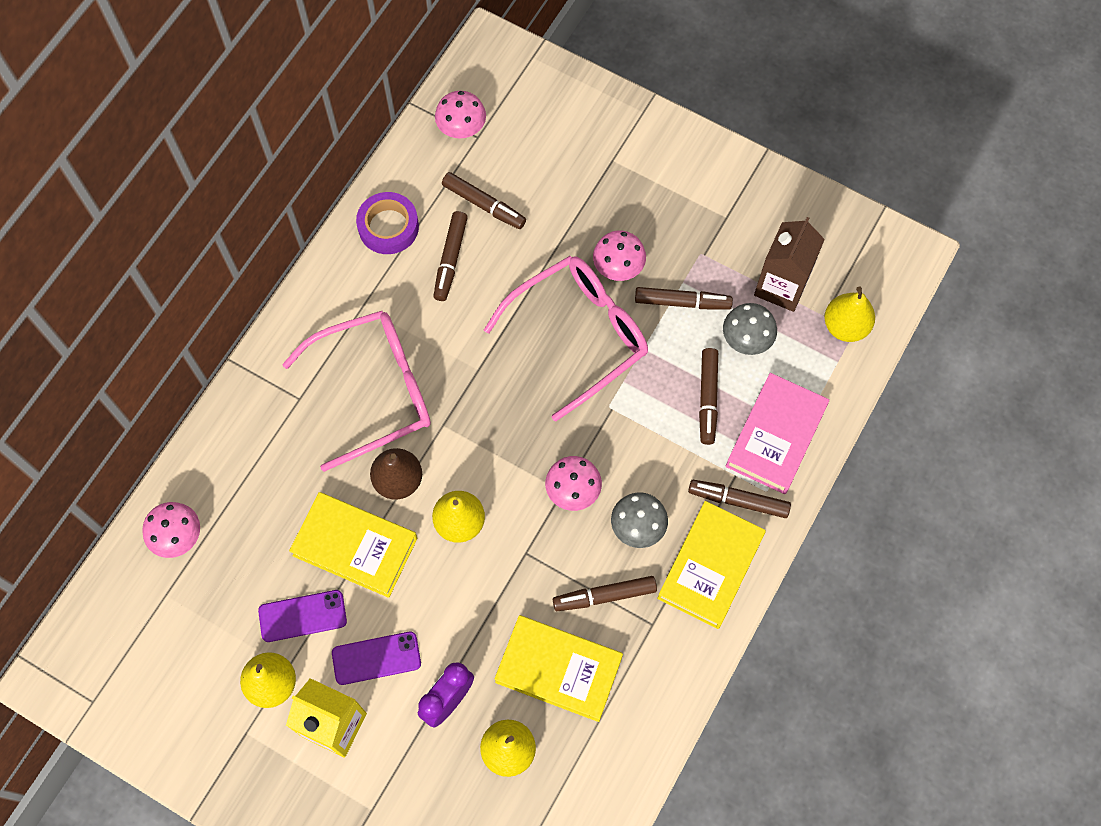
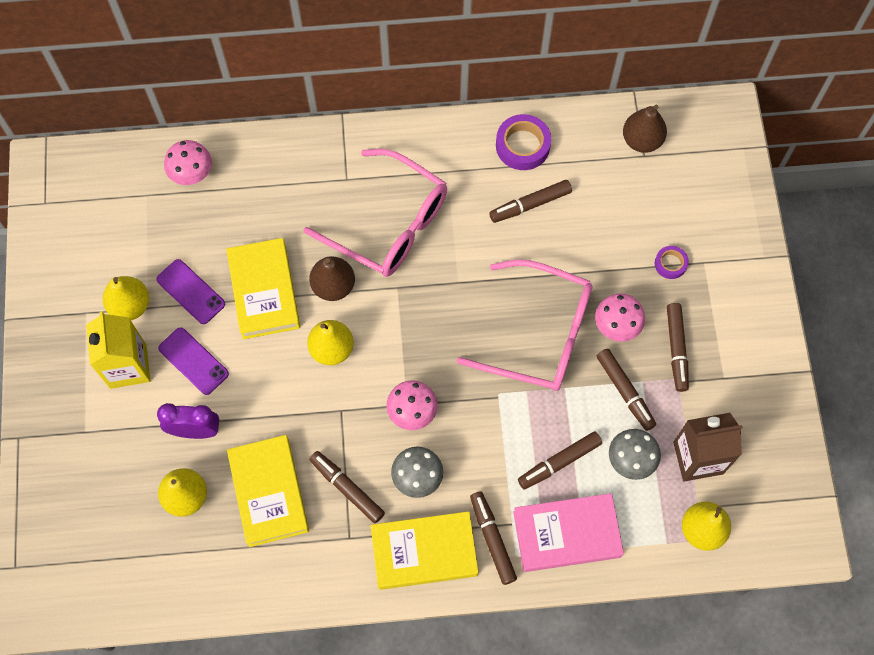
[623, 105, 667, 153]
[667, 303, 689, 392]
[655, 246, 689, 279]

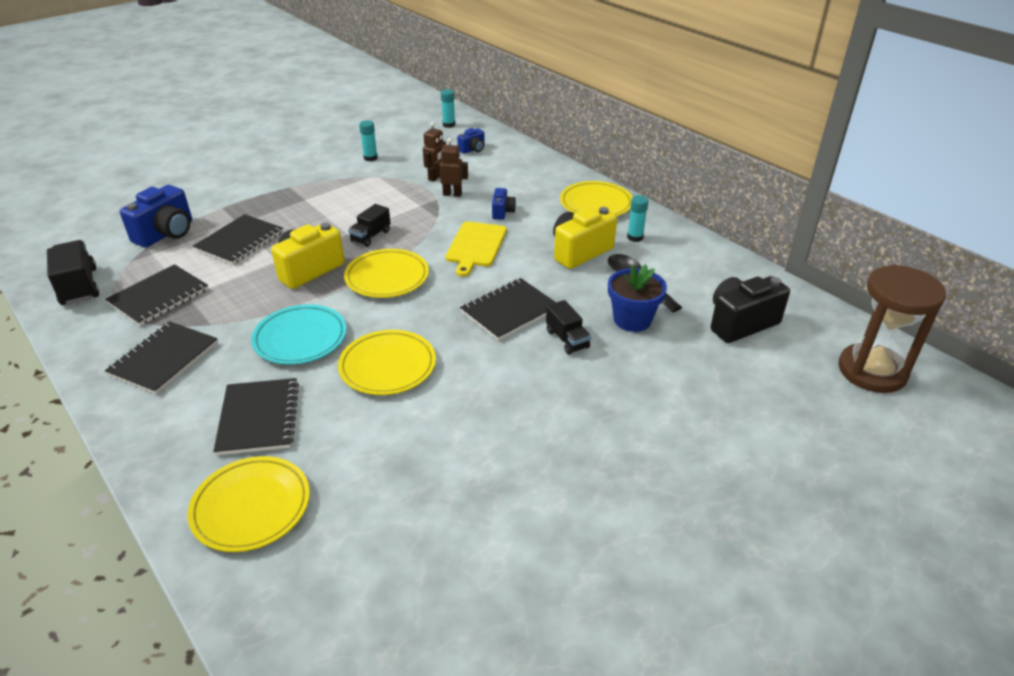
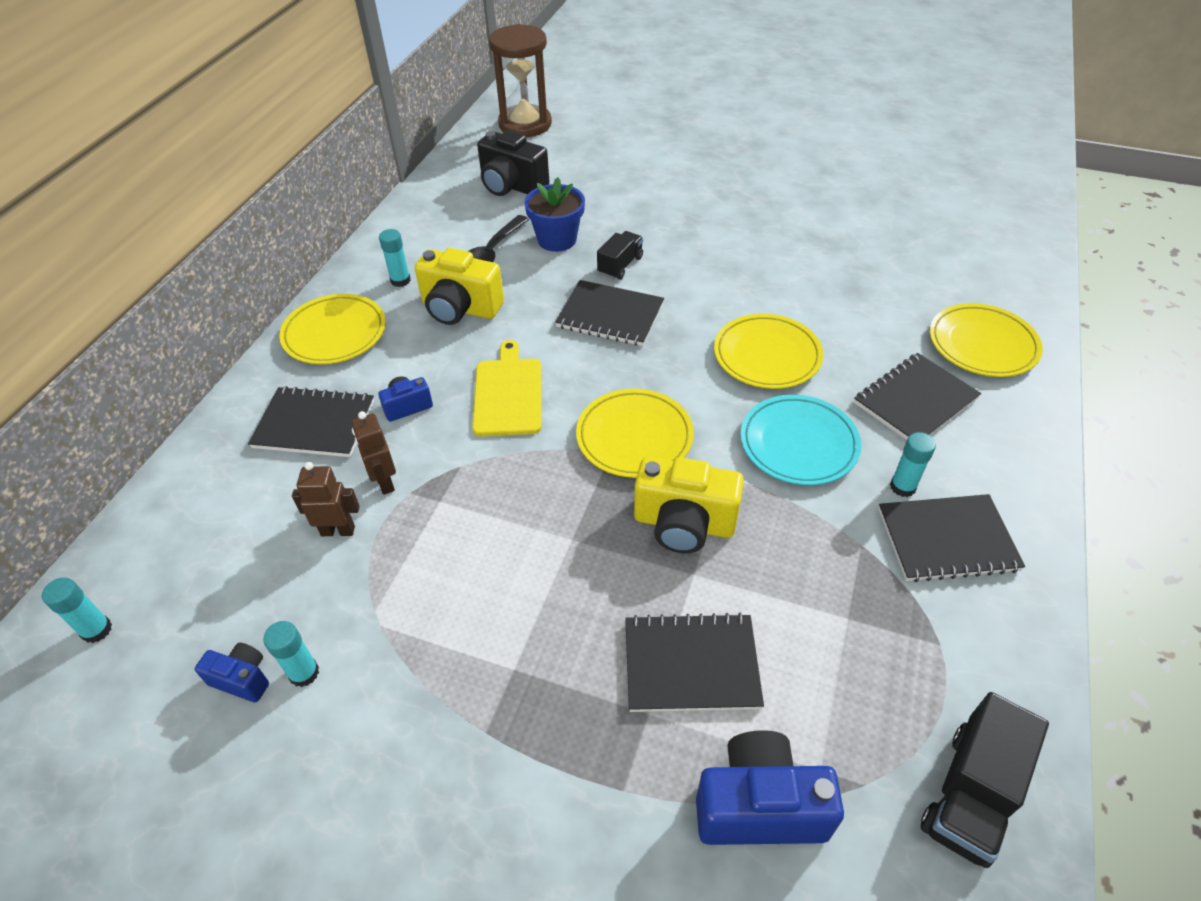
[194, 643, 269, 703]
[348, 204, 391, 247] (first image)
[472, 340, 542, 437]
[248, 386, 374, 457]
[890, 432, 936, 497]

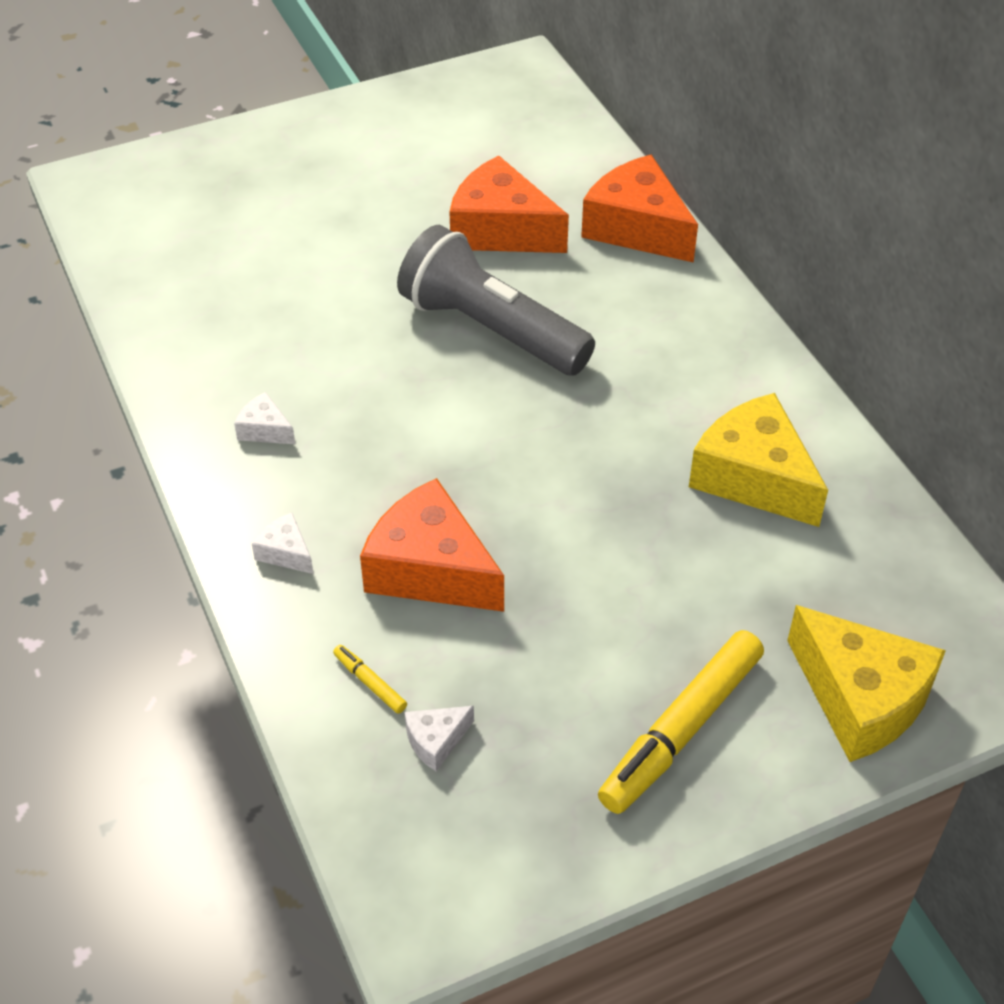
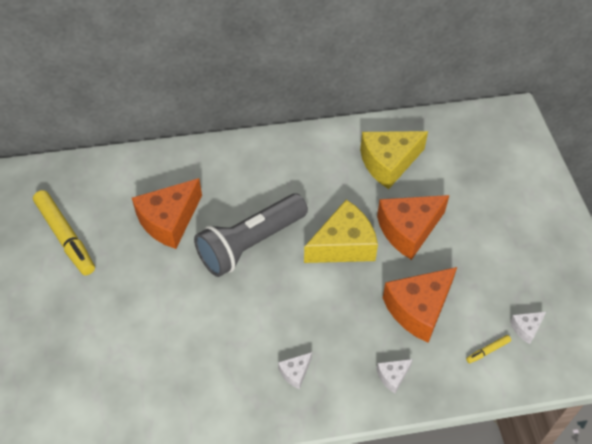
[377, 195, 449, 260]
[304, 200, 378, 263]
[33, 190, 95, 276]
[510, 312, 546, 344]

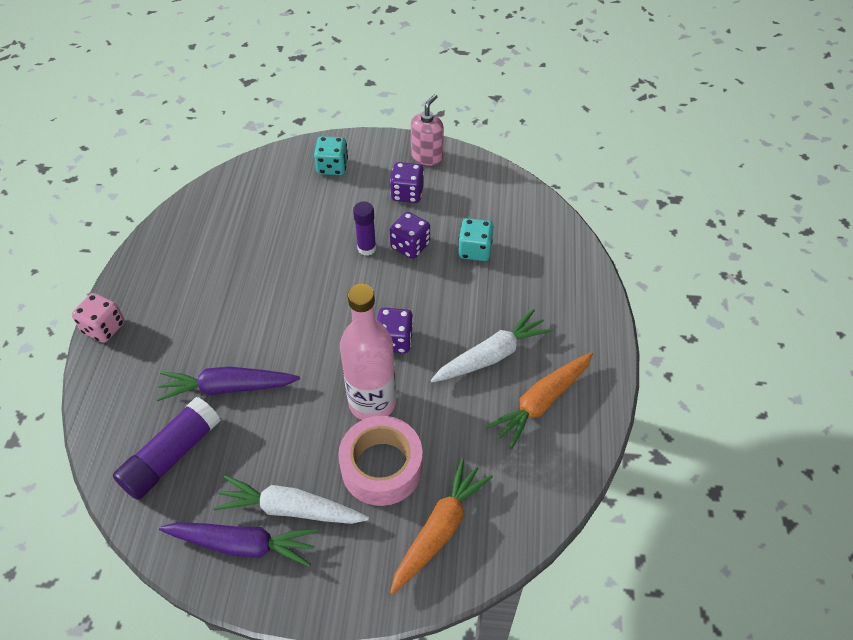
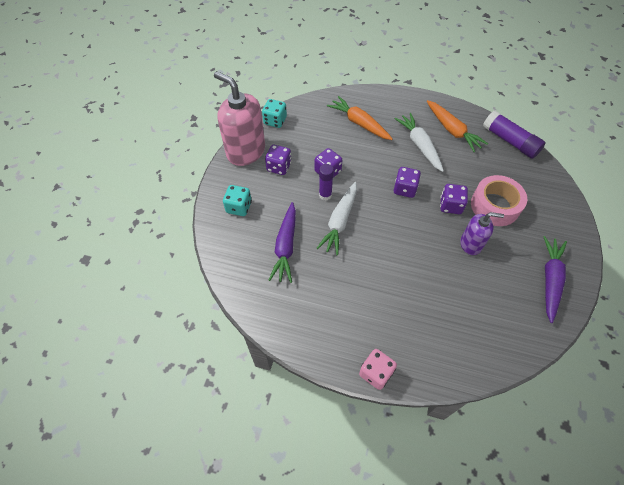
[214, 71, 265, 166]
[262, 99, 287, 128]
[440, 184, 468, 214]
[268, 202, 296, 283]
[483, 111, 546, 159]
[327, 96, 393, 140]
[316, 182, 357, 255]
[461, 212, 504, 255]

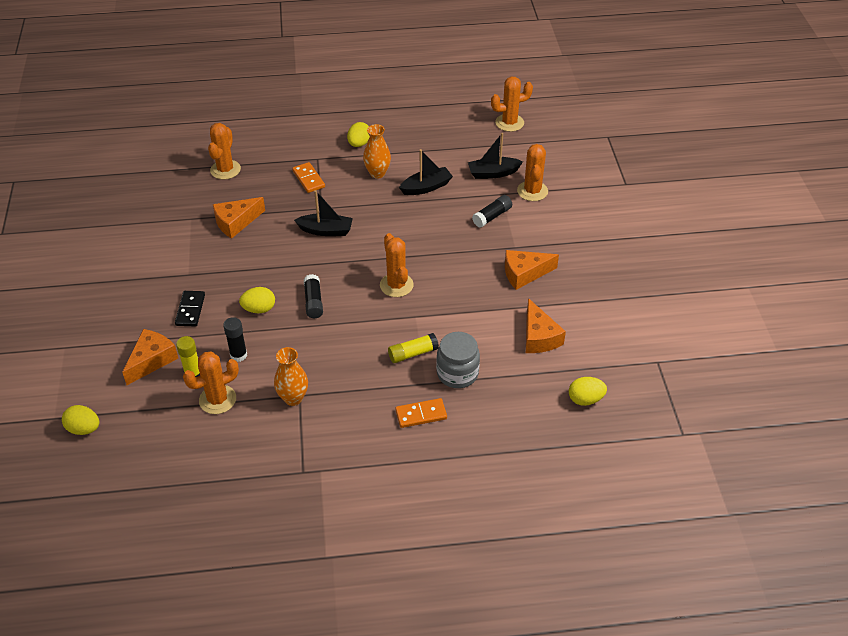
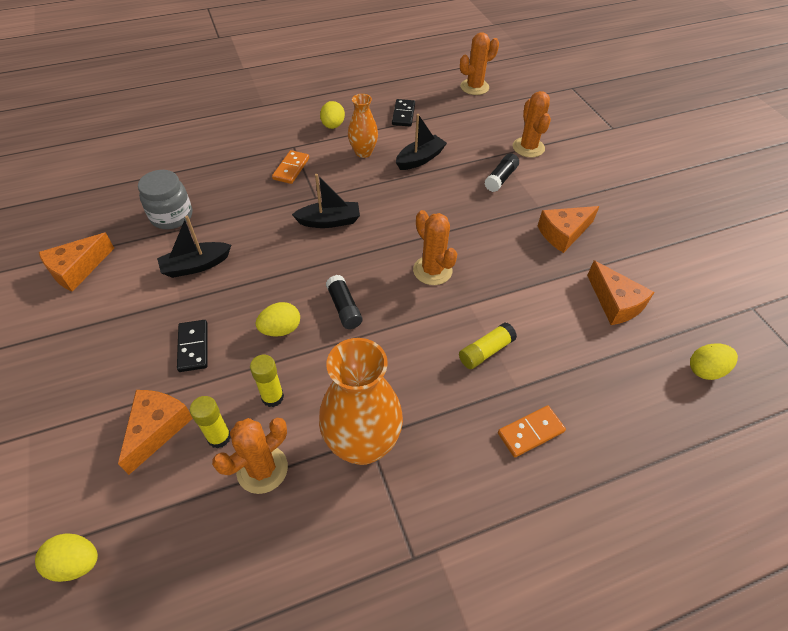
[208, 123, 241, 180] (first image)
[157, 216, 231, 278]
[272, 150, 309, 184]
[39, 233, 114, 292]
[250, 355, 284, 407]
[138, 170, 192, 229]
[319, 338, 403, 465]
[392, 99, 415, 126]

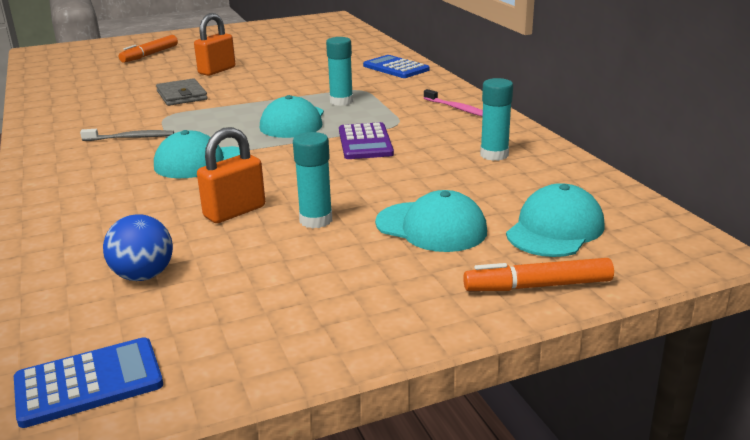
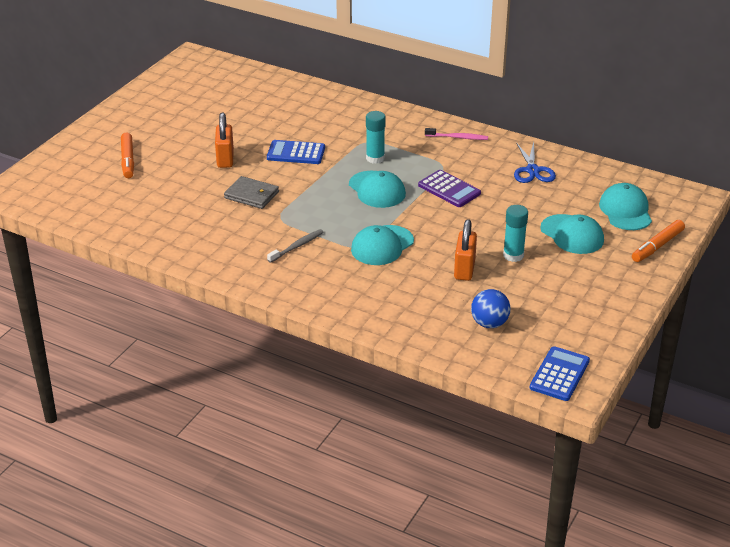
[267, 140, 325, 164]
[514, 142, 556, 183]
[540, 214, 604, 254]

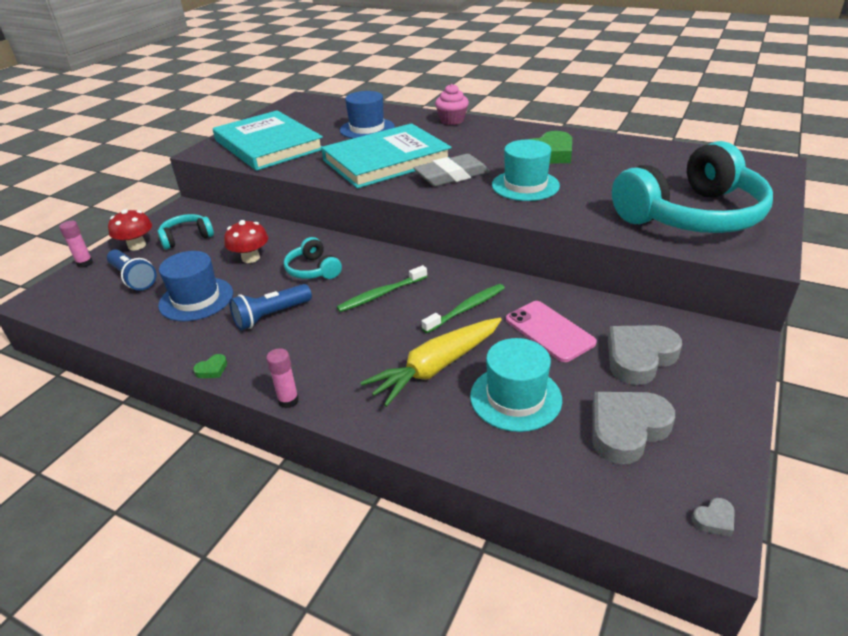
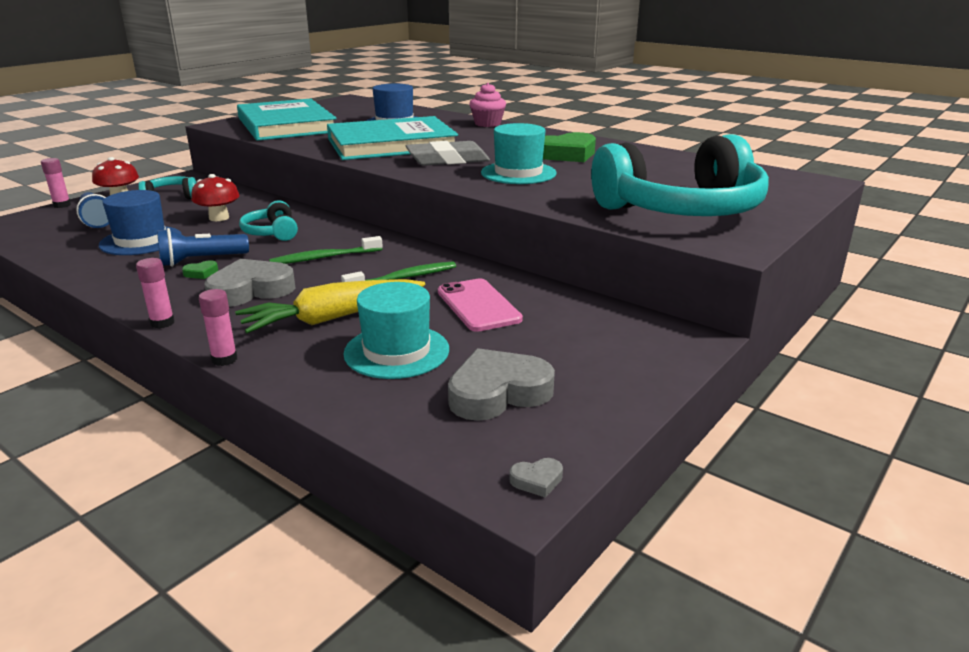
[204, 259, 295, 307]
[182, 260, 218, 279]
[199, 289, 237, 366]

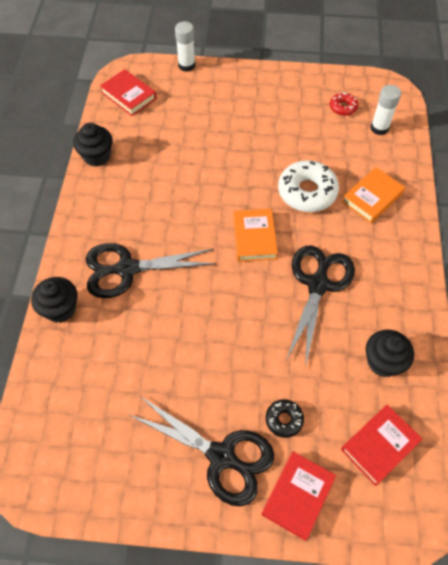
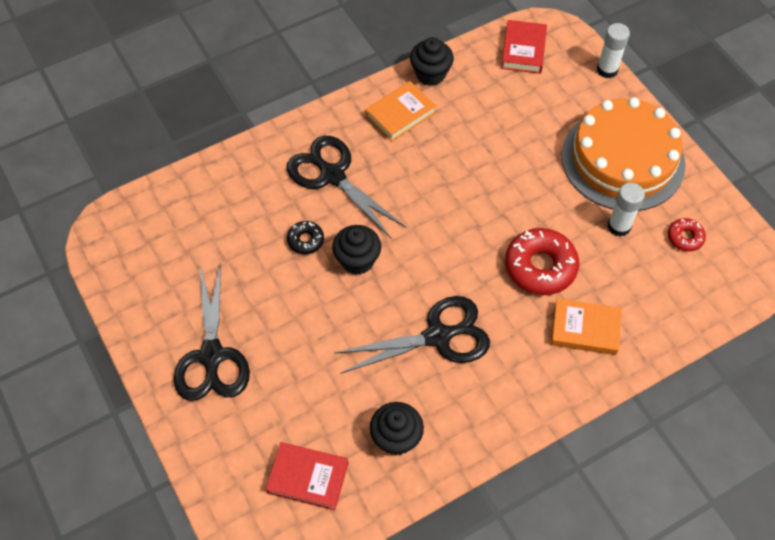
[607, 183, 645, 237]
[505, 228, 579, 295]
[366, 81, 436, 142]
[332, 225, 381, 275]
[287, 221, 324, 254]
[261, 452, 336, 541] (first image)
[562, 97, 685, 211]

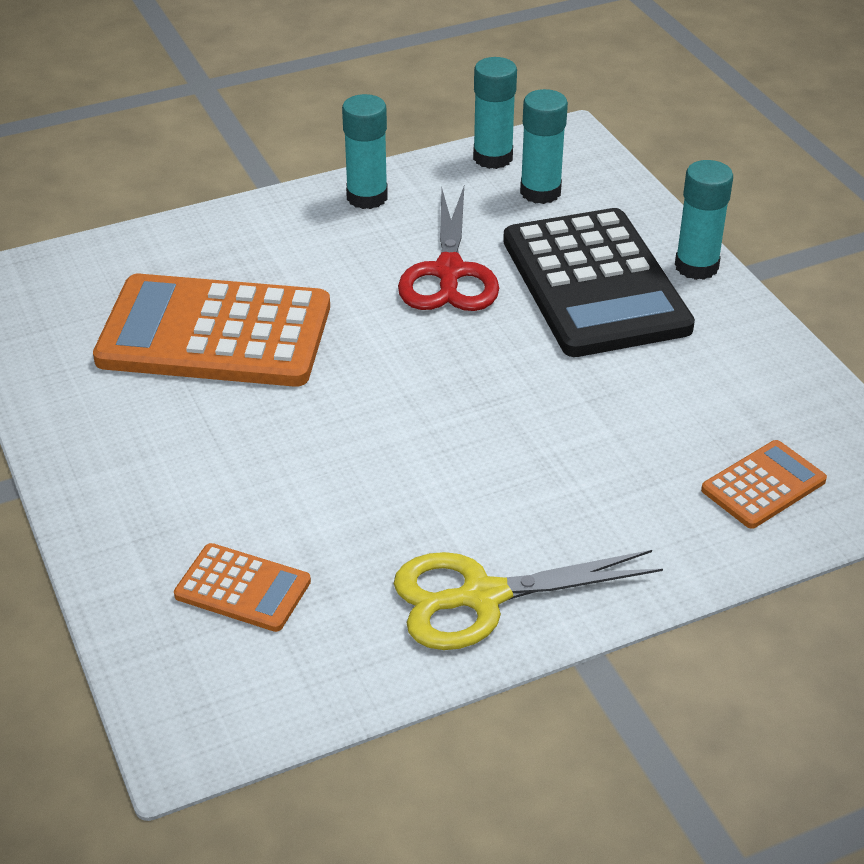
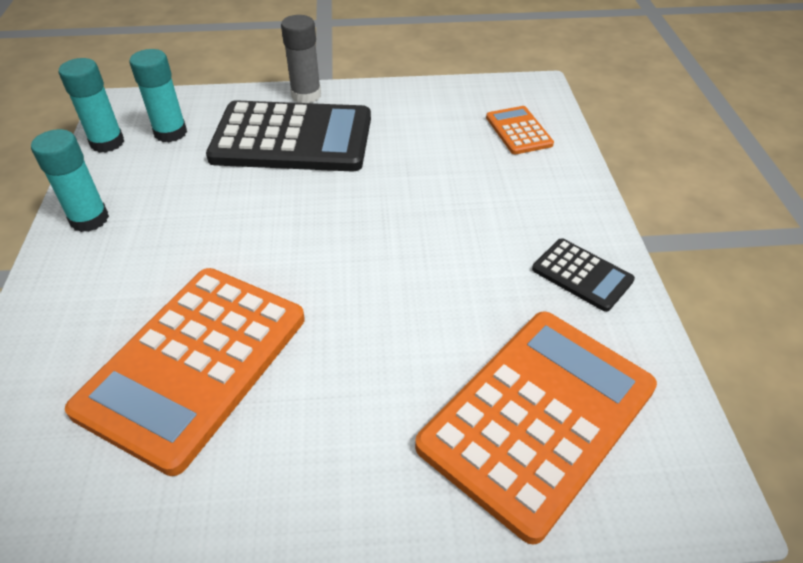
[281, 15, 321, 103]
[398, 187, 499, 311] (first image)
[415, 311, 657, 545]
[532, 238, 635, 312]

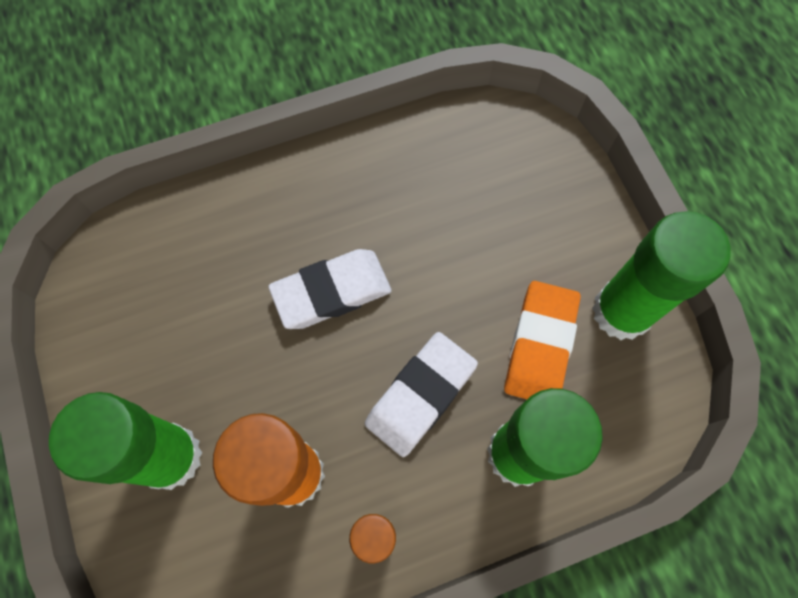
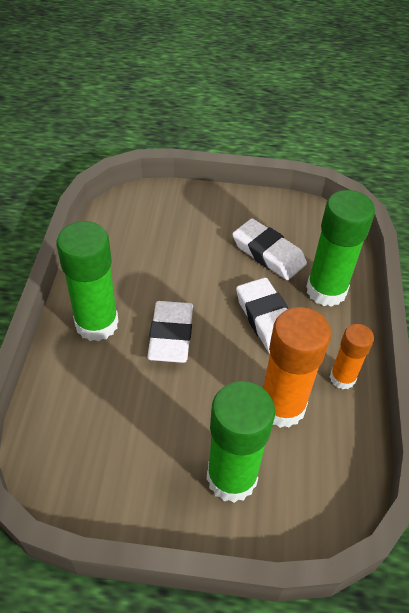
[56, 221, 119, 341]
[232, 218, 307, 280]

